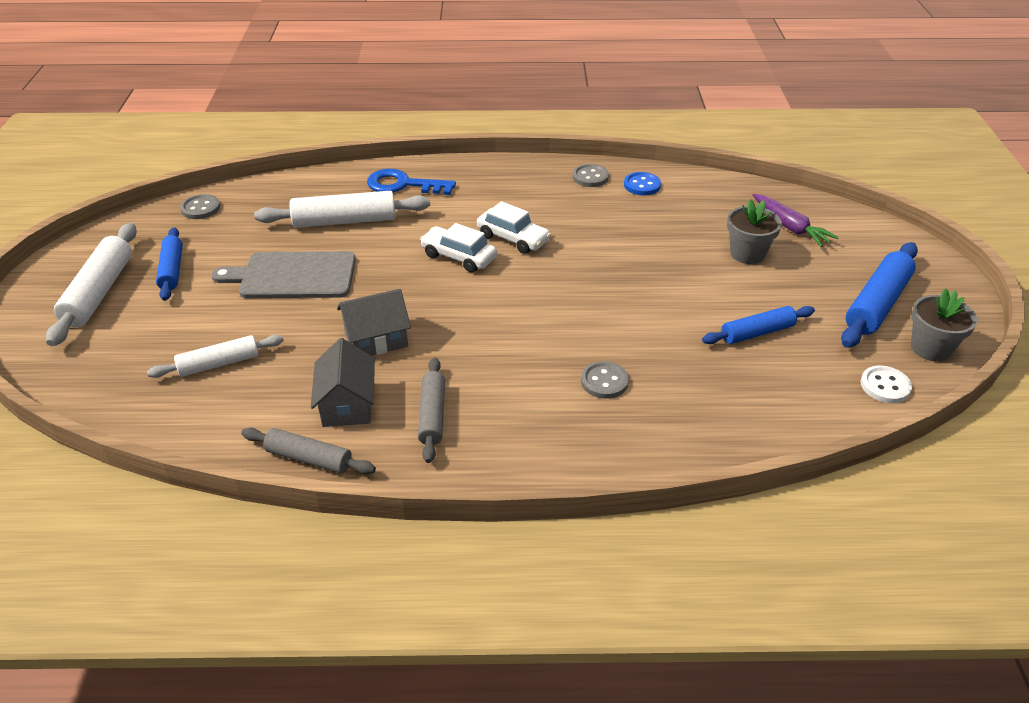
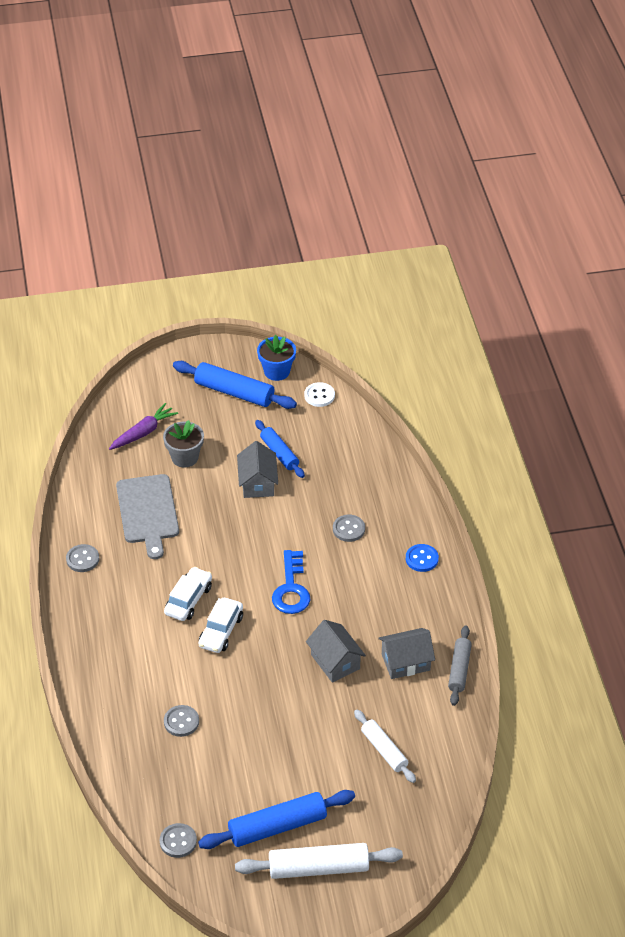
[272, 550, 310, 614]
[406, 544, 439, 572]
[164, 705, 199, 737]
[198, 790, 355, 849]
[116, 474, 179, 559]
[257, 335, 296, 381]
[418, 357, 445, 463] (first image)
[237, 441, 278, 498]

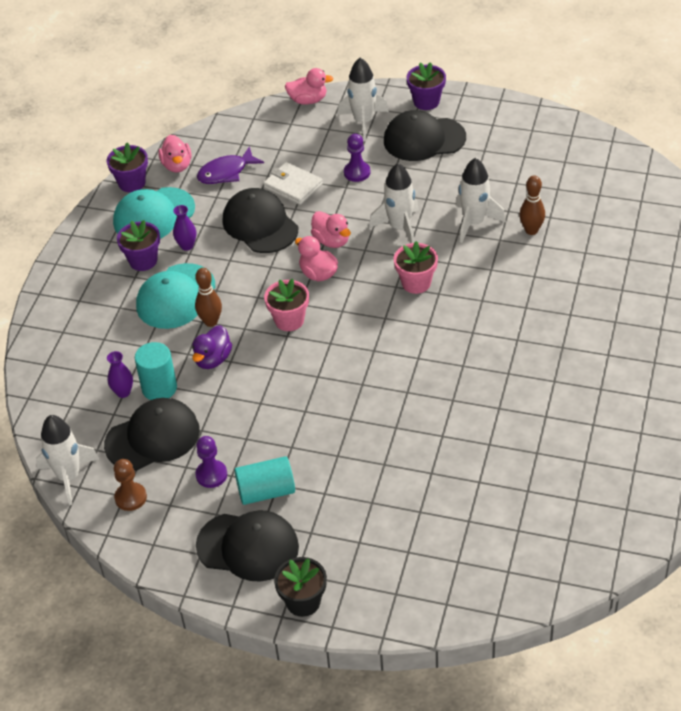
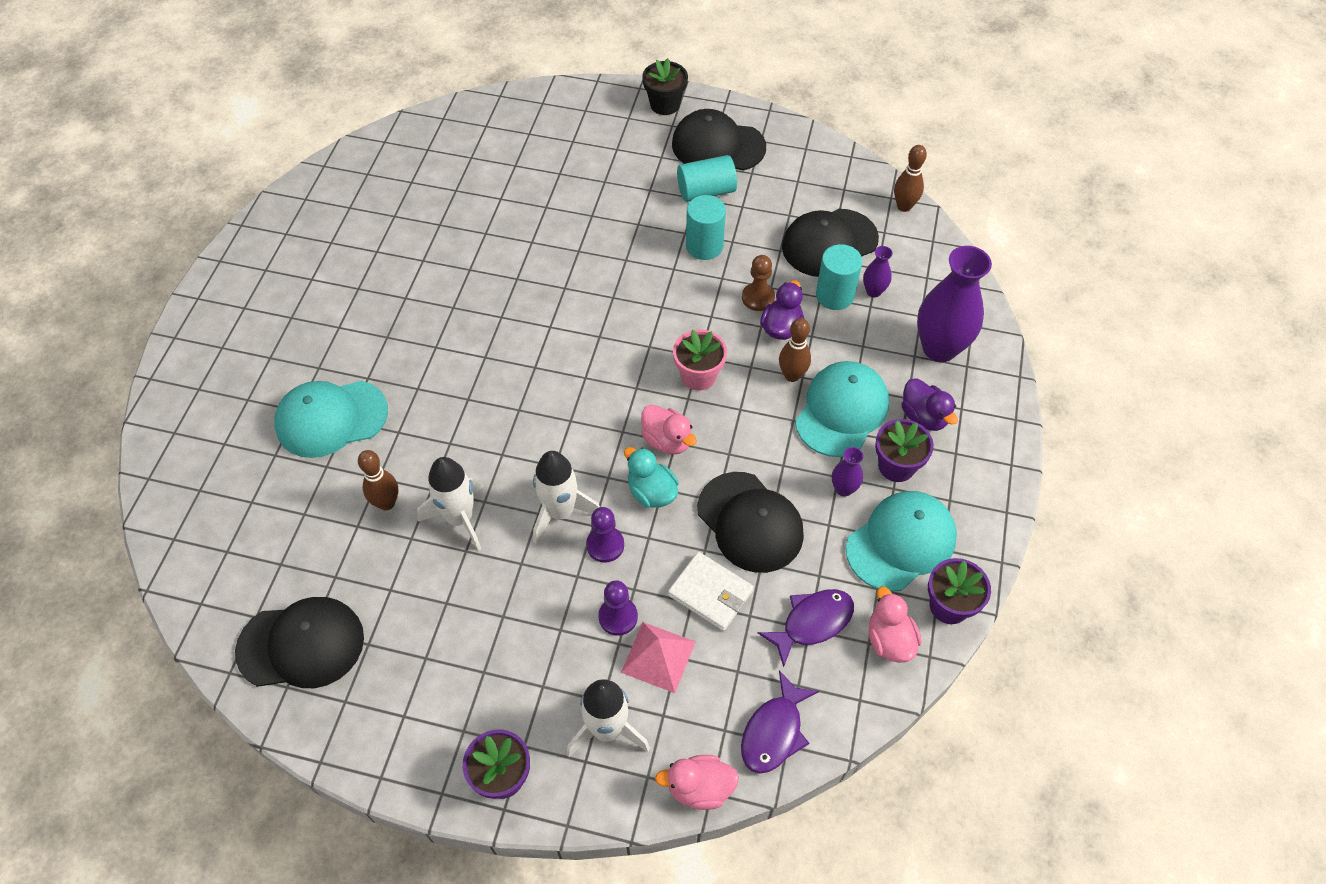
[235, 597, 364, 688]
[624, 447, 679, 508]
[394, 241, 438, 294] (first image)
[894, 145, 927, 212]
[586, 507, 624, 563]
[742, 255, 775, 311]
[686, 195, 726, 260]
[917, 246, 992, 362]
[901, 378, 958, 431]
[274, 381, 388, 458]
[621, 622, 696, 693]
[741, 670, 819, 774]

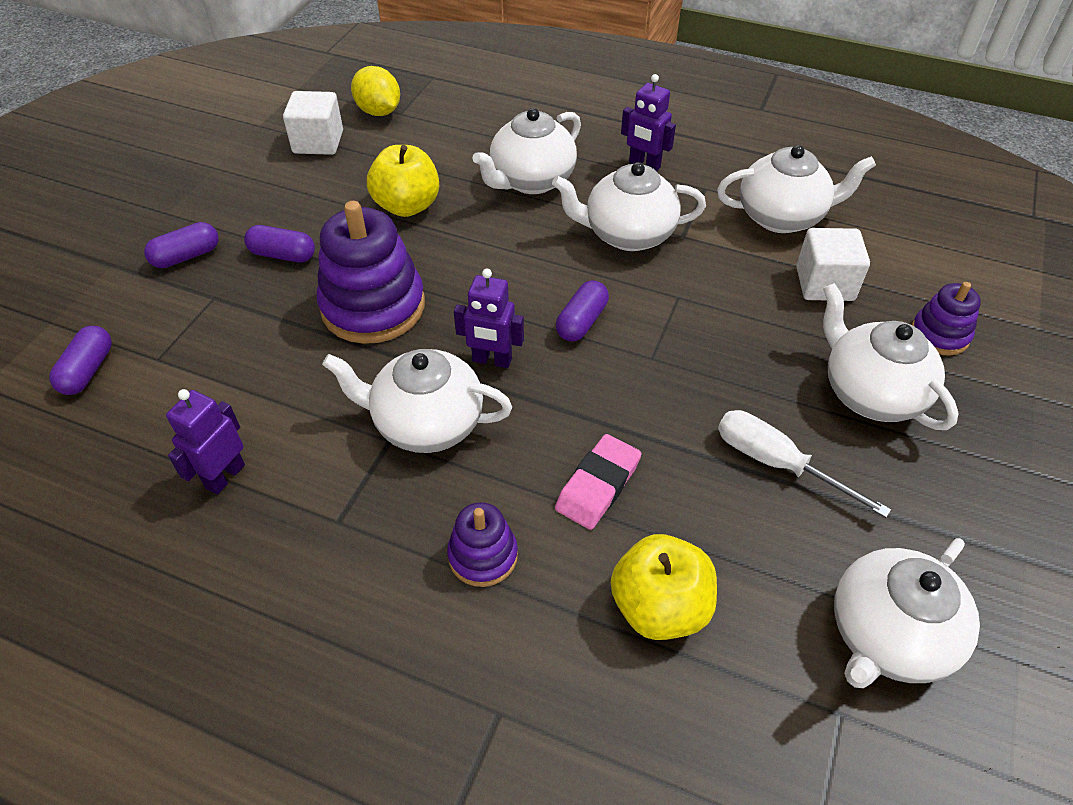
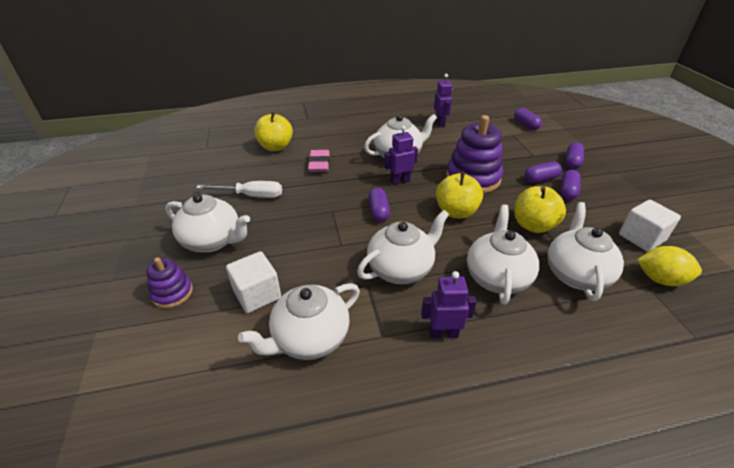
[447, 502, 518, 587] (first image)
[547, 202, 624, 301]
[560, 170, 581, 200]
[436, 172, 483, 219]

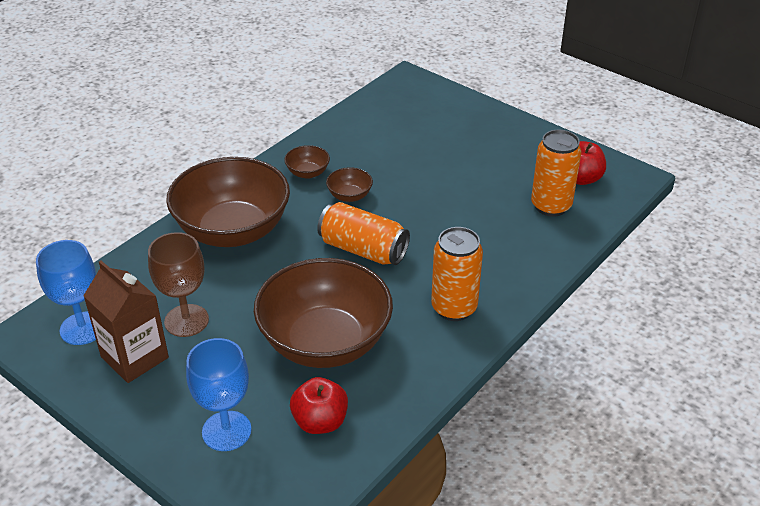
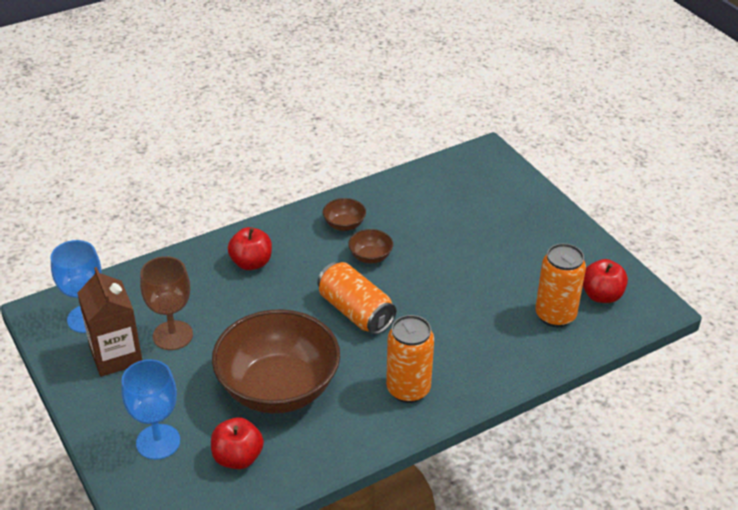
[228, 227, 272, 270]

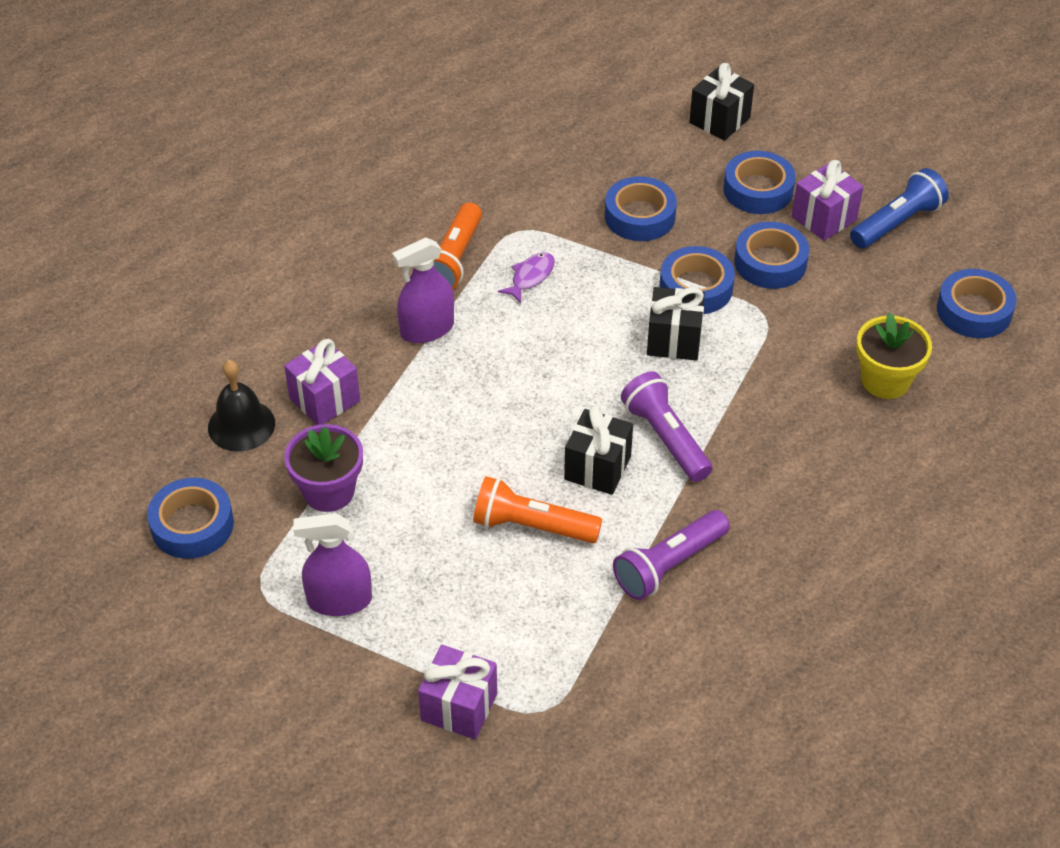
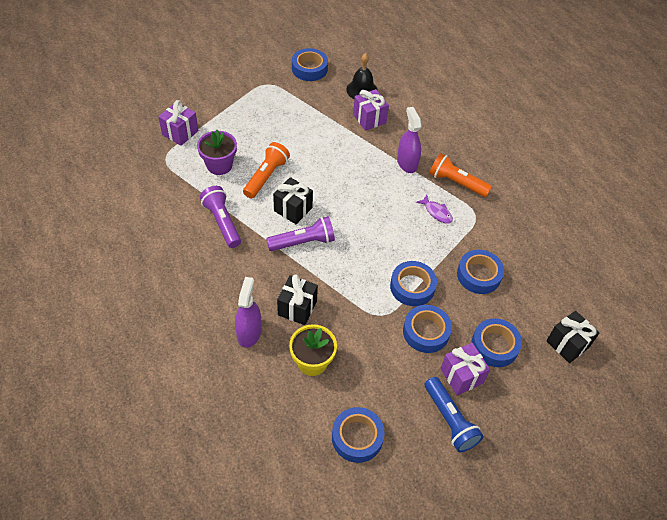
[277, 275, 318, 325]
[197, 130, 237, 175]
[235, 277, 261, 348]

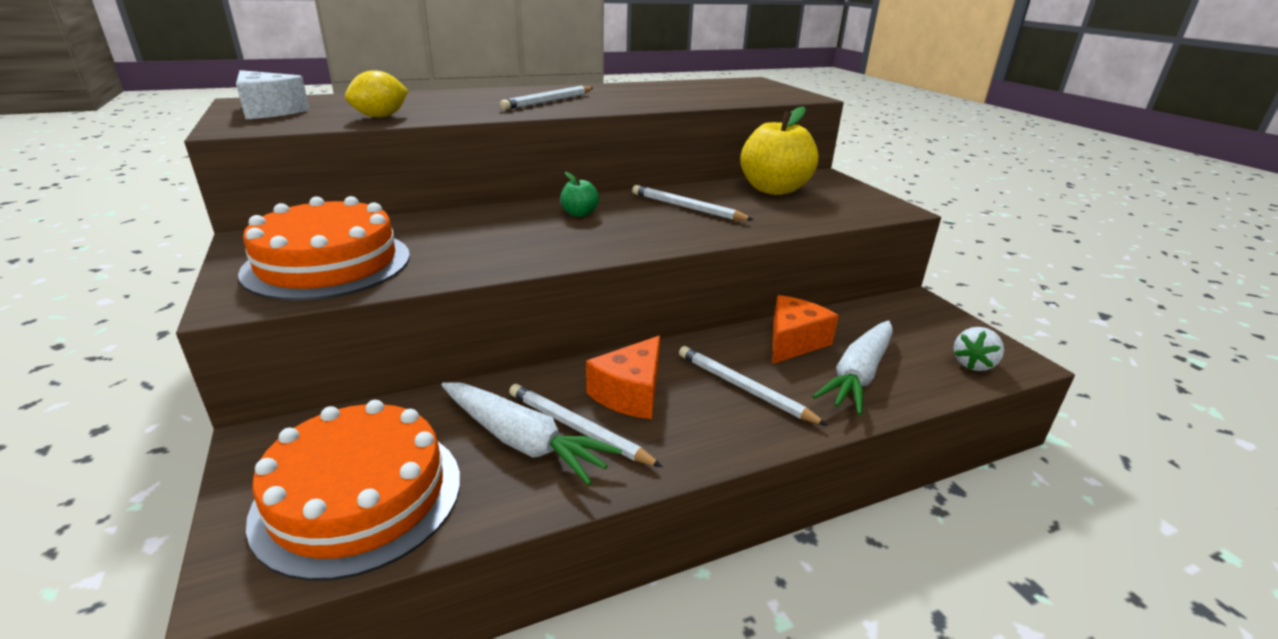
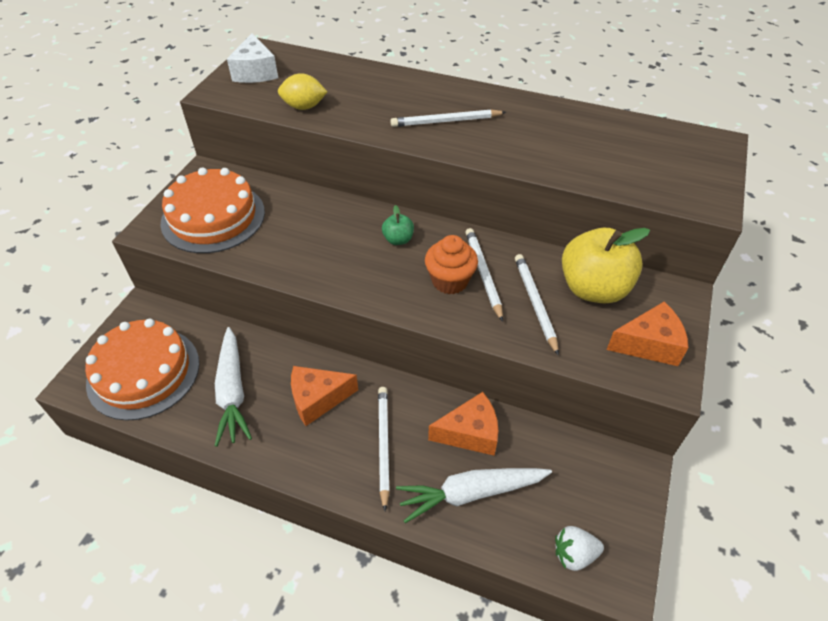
[515, 254, 559, 356]
[425, 235, 478, 294]
[606, 302, 688, 366]

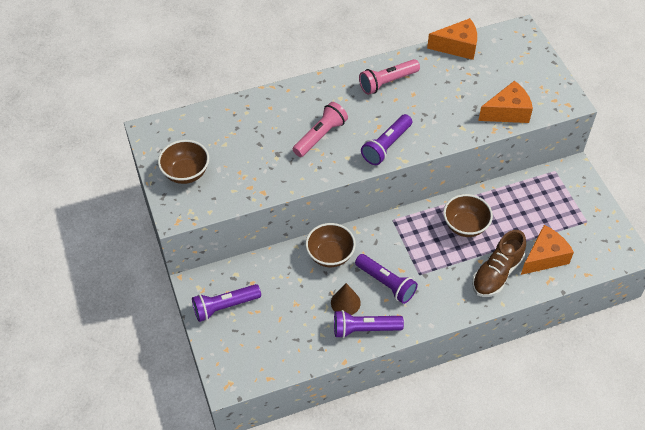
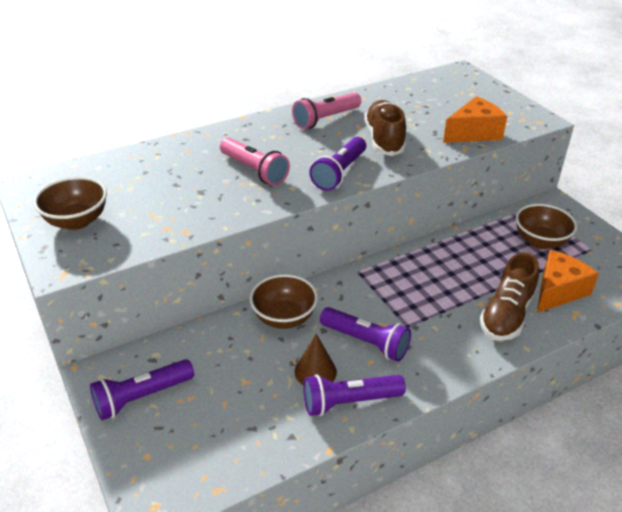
[427, 18, 477, 60] (first image)
[220, 138, 290, 186]
[516, 204, 577, 249]
[364, 100, 406, 156]

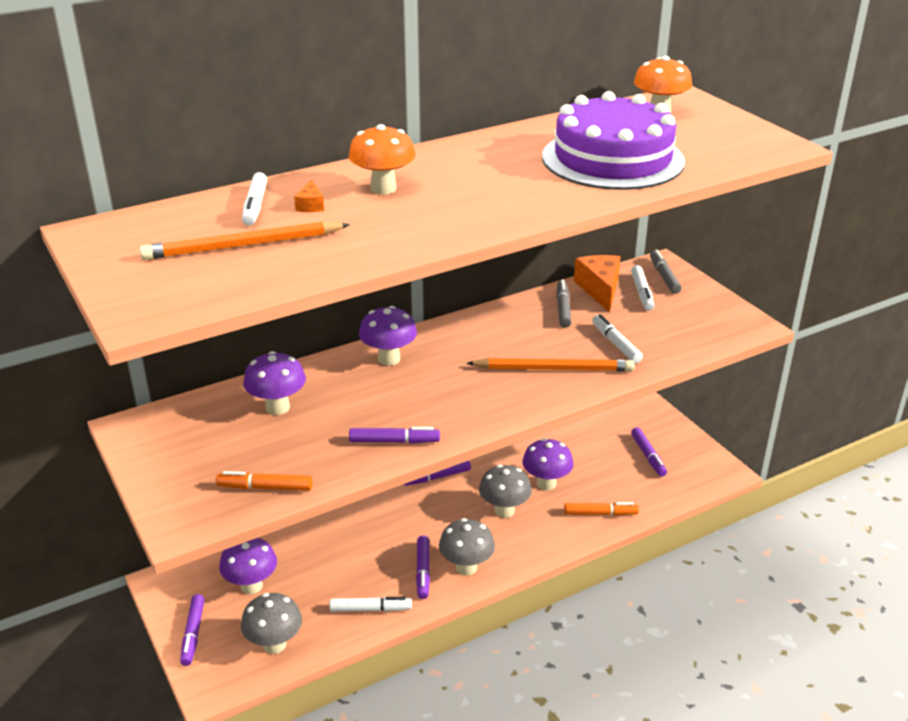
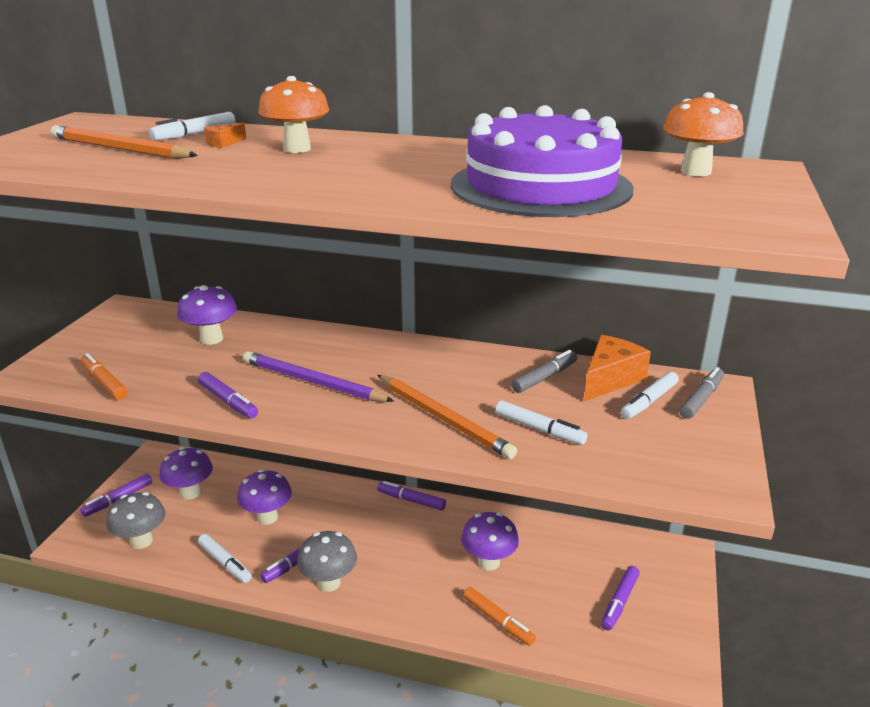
[237, 470, 292, 525]
[495, 400, 587, 445]
[479, 465, 532, 518] (first image)
[243, 351, 394, 402]

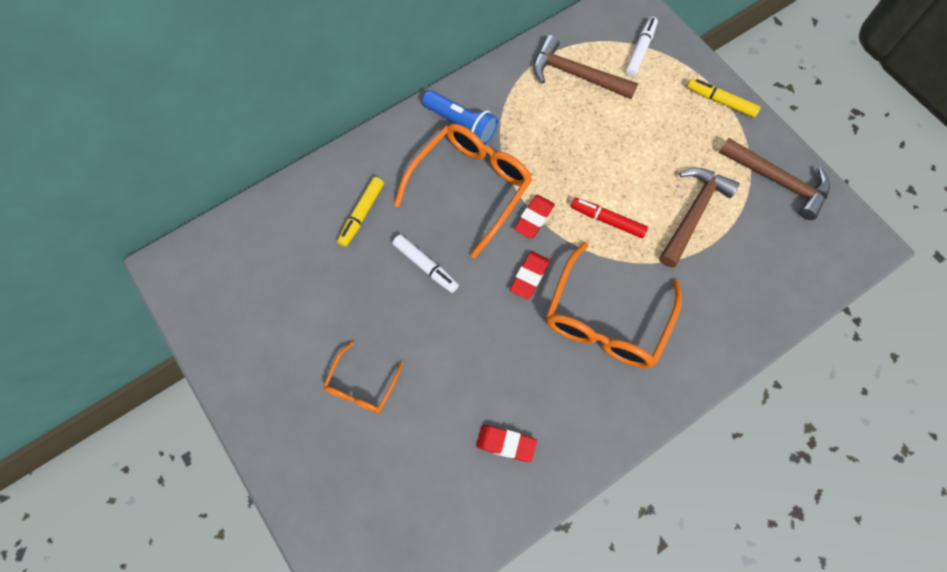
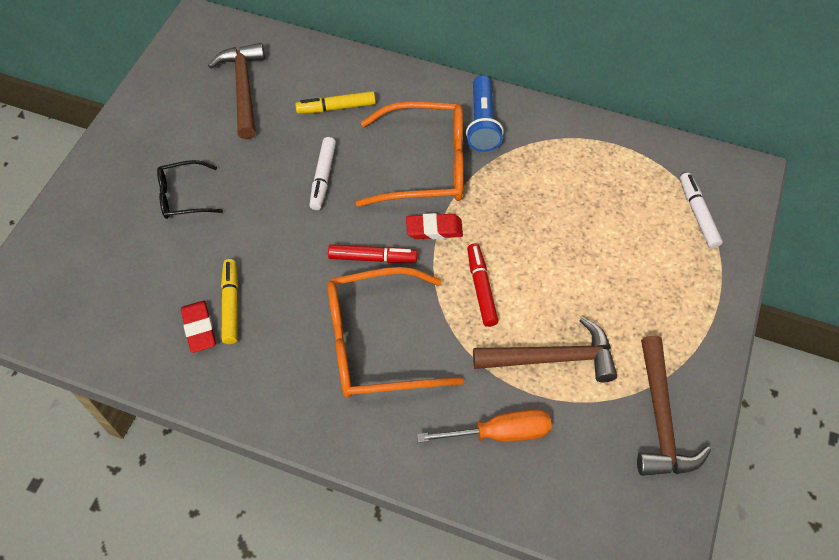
[680, 173, 723, 248]
[208, 43, 265, 139]
[221, 259, 238, 344]
[328, 244, 417, 263]
[157, 160, 223, 219]
[417, 409, 552, 443]

